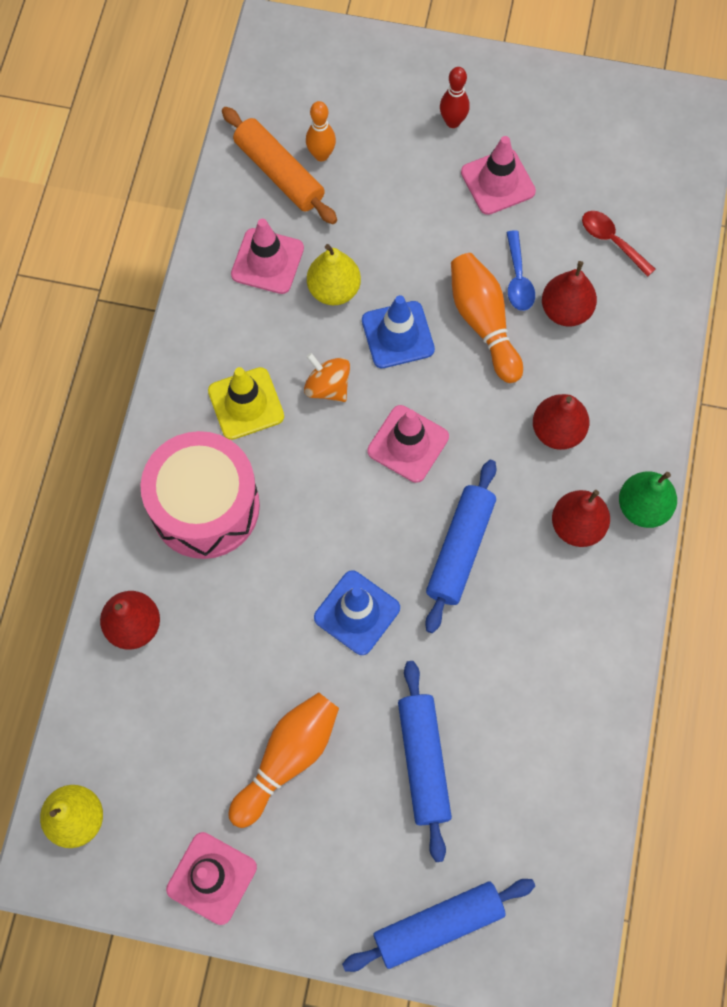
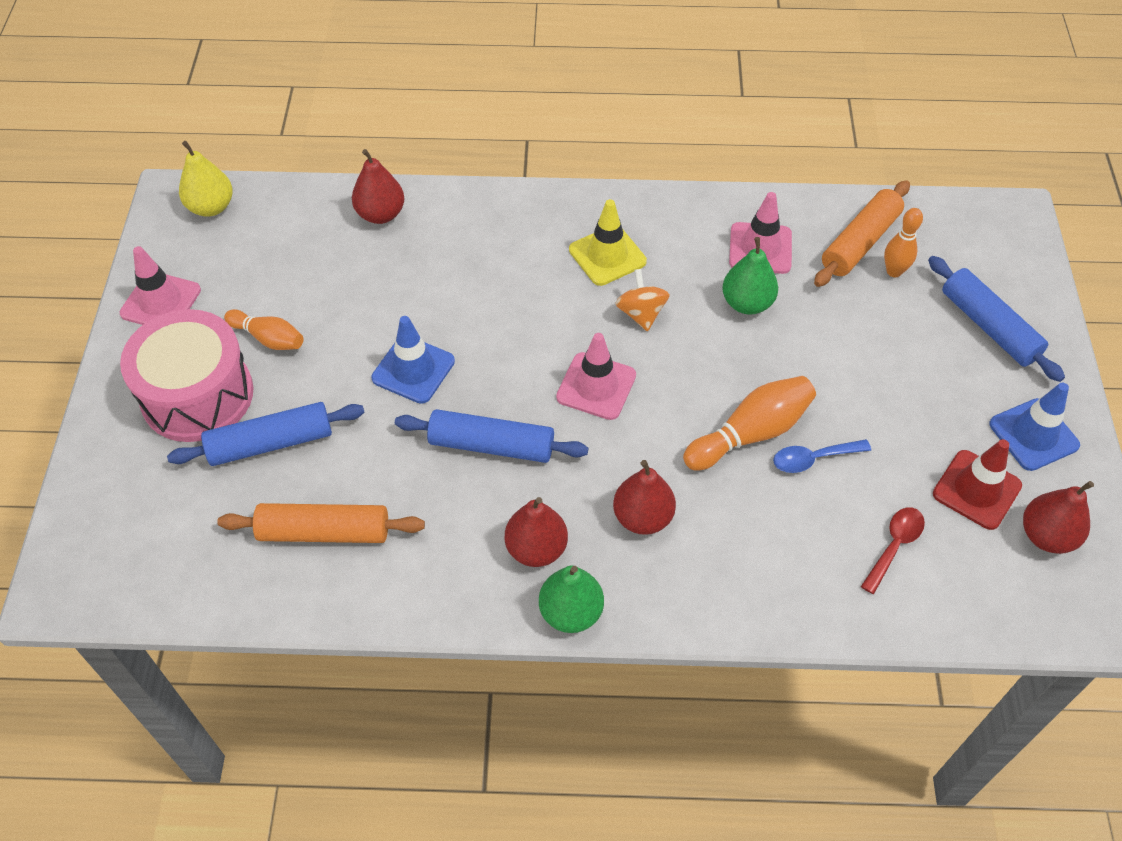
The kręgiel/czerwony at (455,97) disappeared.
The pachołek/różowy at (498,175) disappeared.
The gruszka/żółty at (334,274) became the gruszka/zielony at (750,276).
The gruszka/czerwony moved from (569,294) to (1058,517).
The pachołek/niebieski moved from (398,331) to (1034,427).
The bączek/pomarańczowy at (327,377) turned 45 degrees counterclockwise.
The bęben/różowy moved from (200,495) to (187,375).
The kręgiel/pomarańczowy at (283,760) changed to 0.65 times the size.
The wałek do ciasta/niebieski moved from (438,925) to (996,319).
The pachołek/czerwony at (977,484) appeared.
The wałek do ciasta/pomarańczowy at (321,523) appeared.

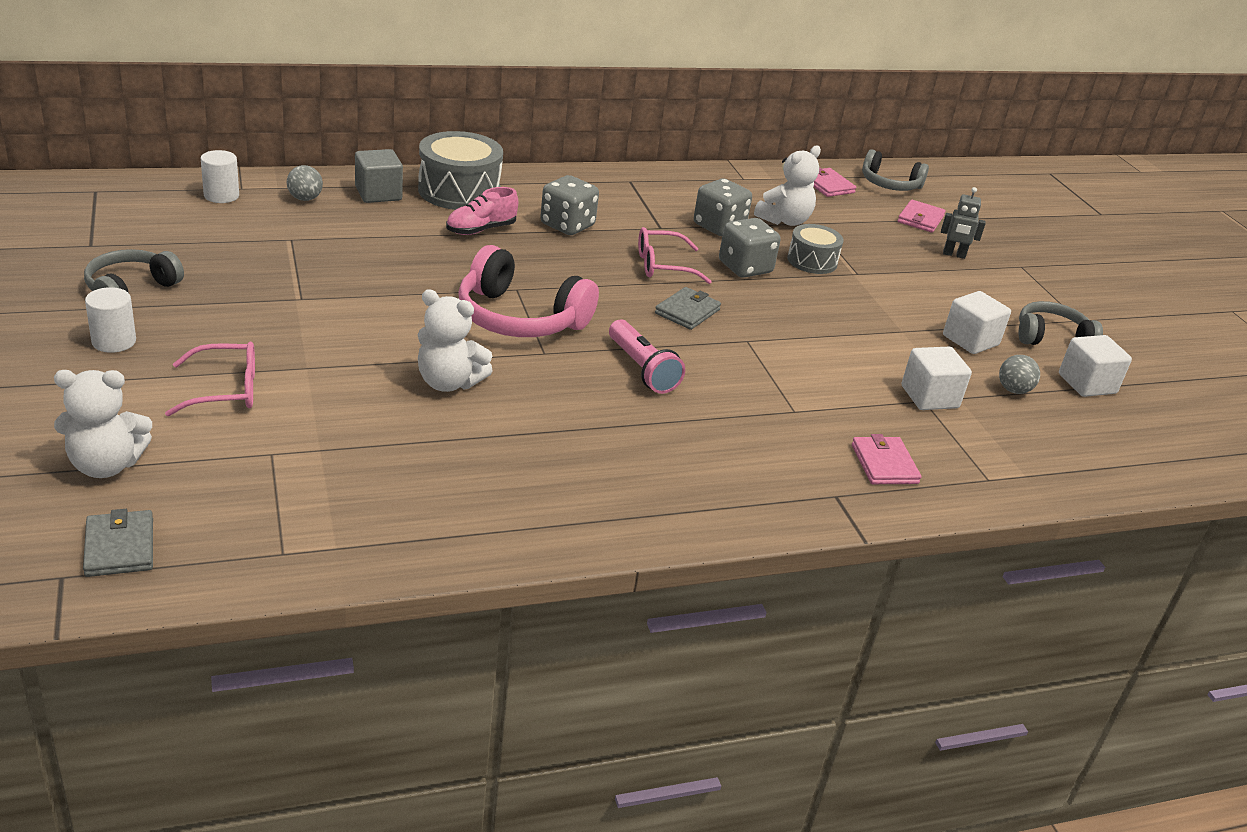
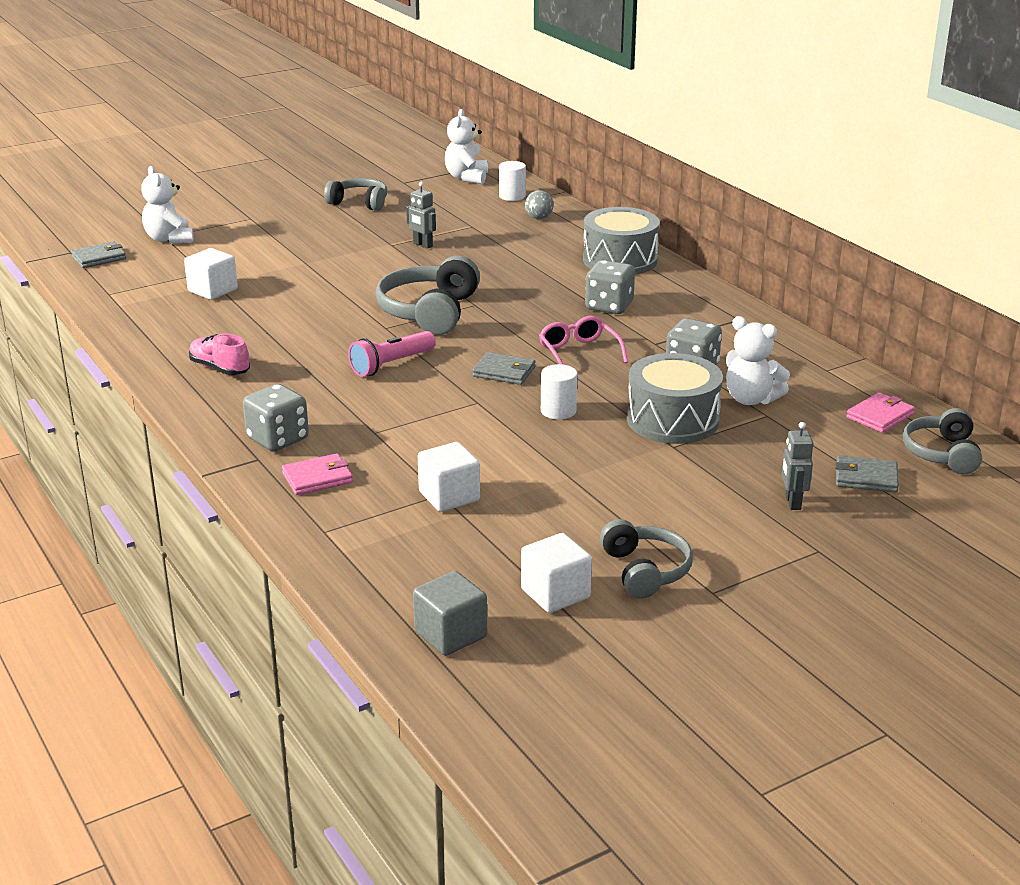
The sześcian/szary moved from (379,176) to (450,613).
The but/różowy moved from (482,211) to (219,354).
The portfel/różowy at (922,216) became the portfel/szary at (867,474).
The kostka do gry/szary moved from (750,248) to (276,418).
The bęben/szary at (815,249) changed to 1.66 times the size.
The słuchawki/różowy at (528,291) became the słuchawki/szary at (428,295).
The walec/biały moved from (110,320) to (559,392).
The miś/biały moved from (455,340) to (466,146).
The sześcian/biały moved from (977,322) to (211,274).
The okulary/różowy at (210,379) disappeared.
The piłka/szary at (1019,374) disappeared.
The robot/szary at (421,215) appeared.

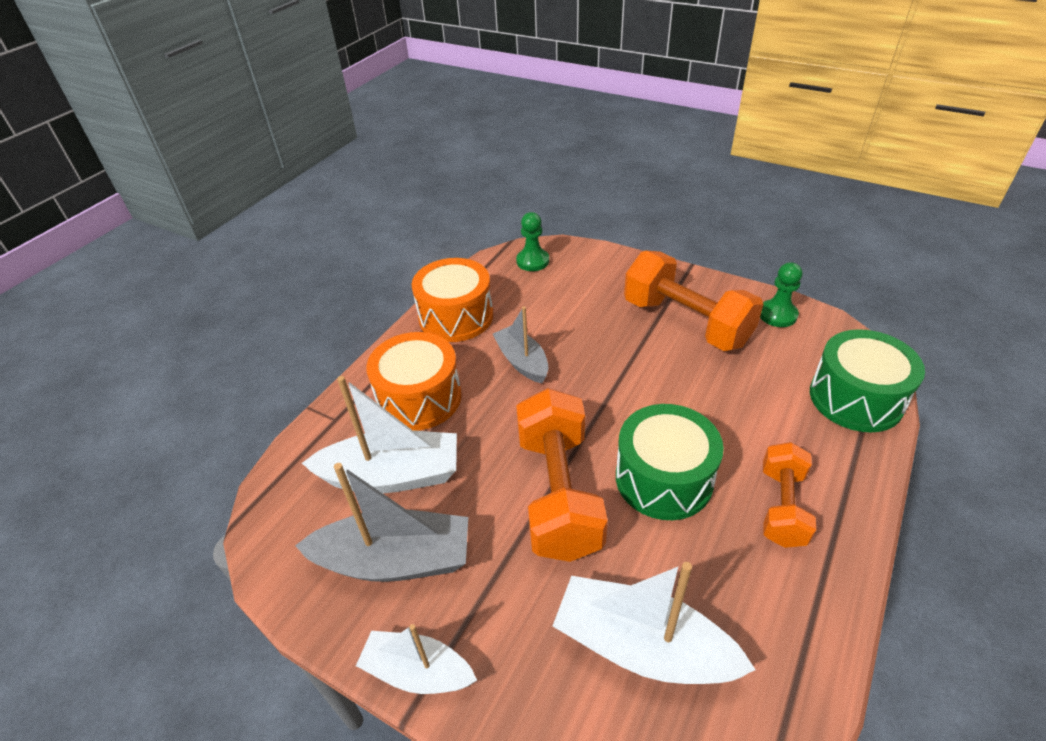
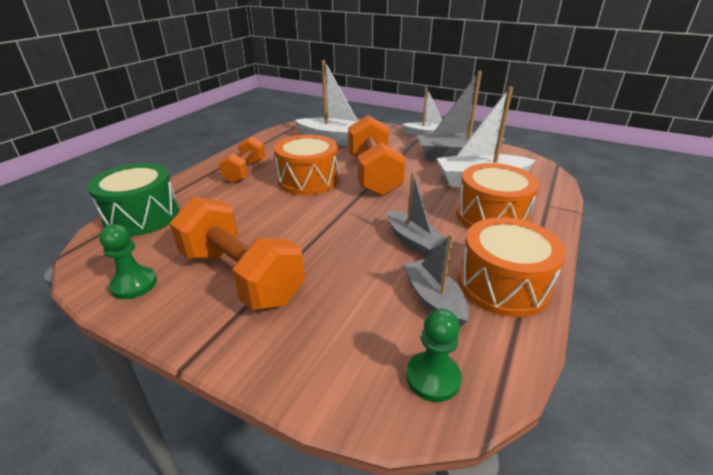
The bęben/zielony at (670,462) became the bęben/pomarańczowy at (306,165).
The łódka/szary at (436,280) appeared.

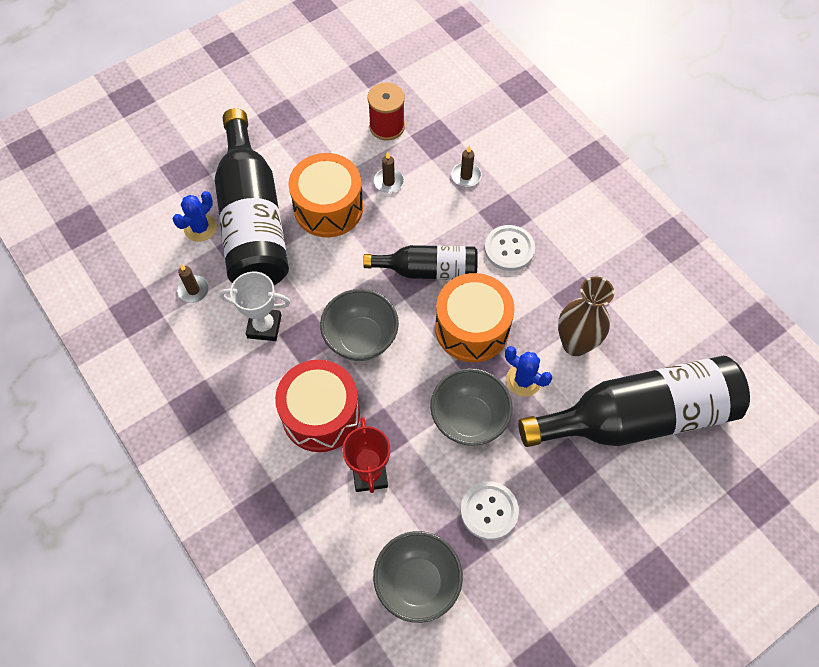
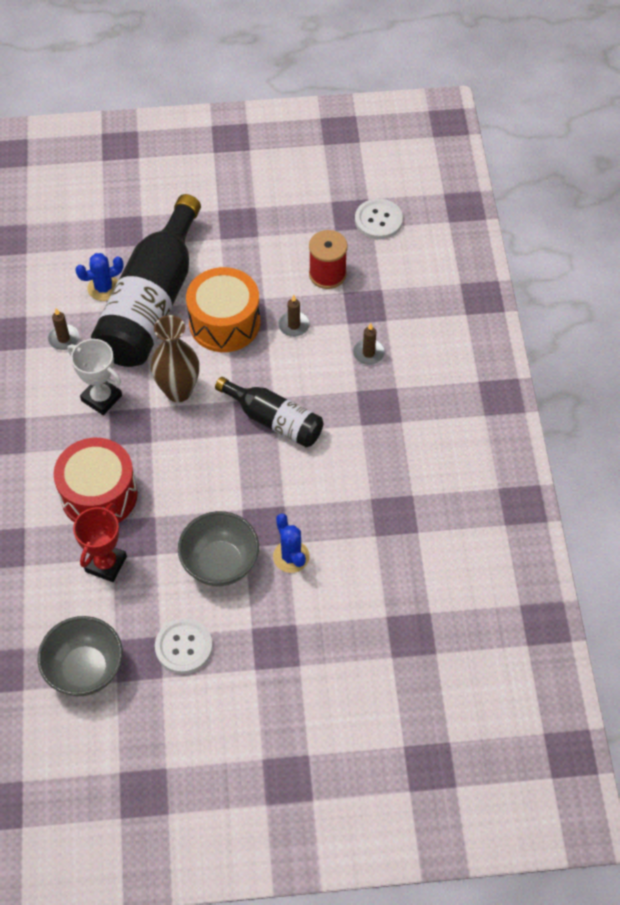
The guzik/biały moved from (509,248) to (379,219).
The bęben/pomarańczowy at (475,317) disappeared.
The wazon/brązowy moved from (586,316) to (175,358).
The miska/szary at (359,325) disappeared.
The butelka/czarny at (634,401) disappeared.

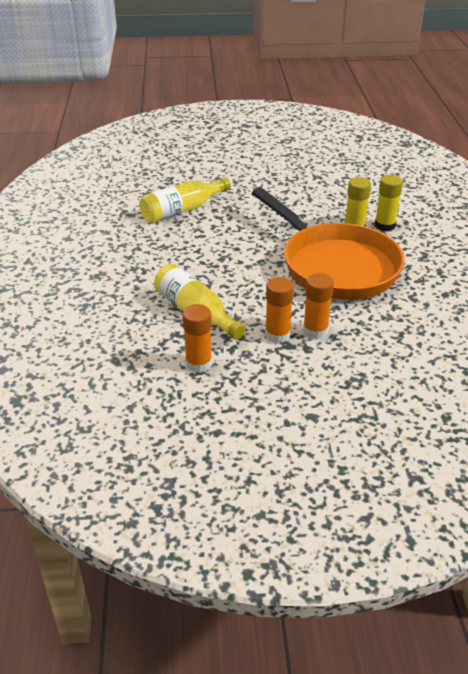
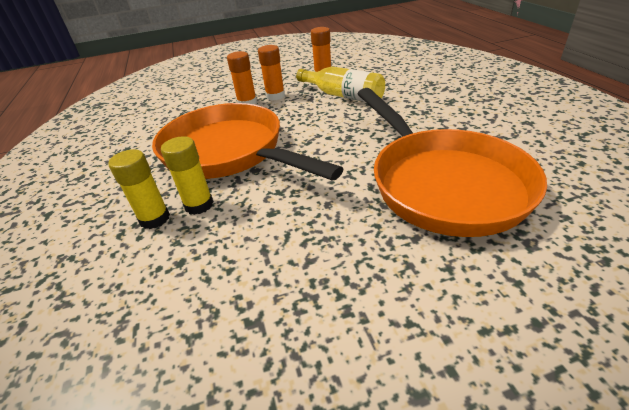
The butelka/żółty at (185,200) was replaced by the patelnia/pomarańczowy at (452,162).

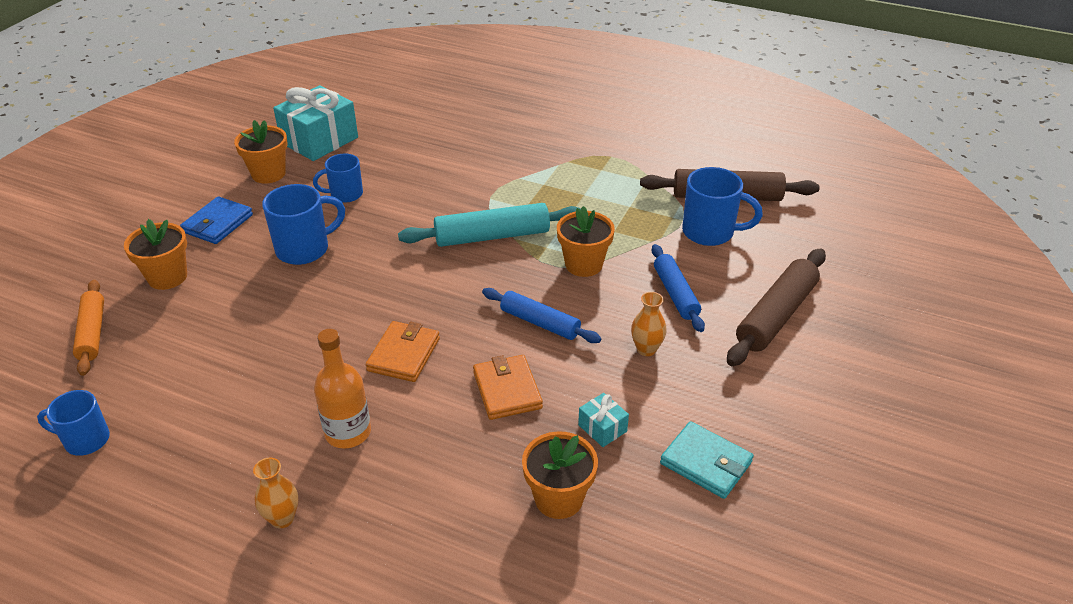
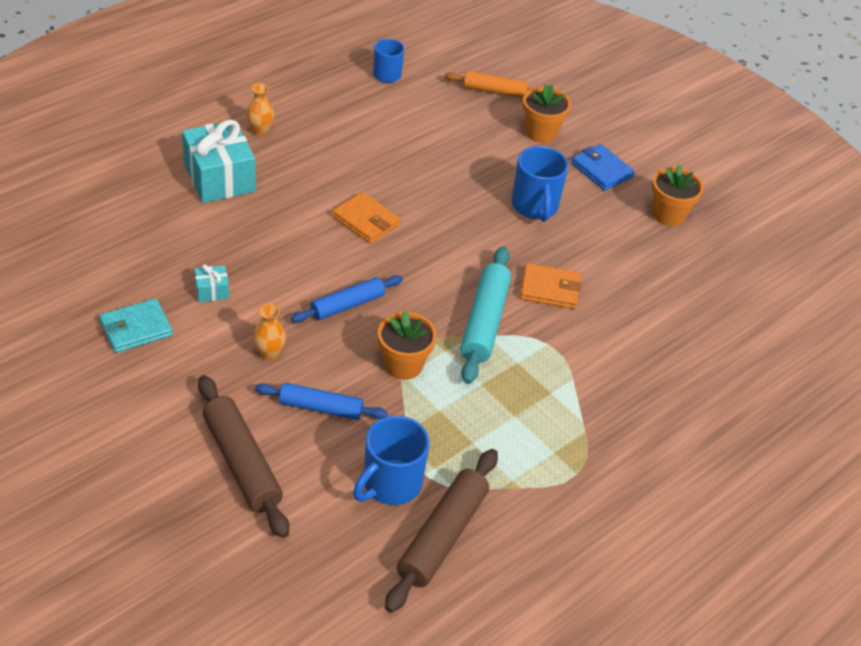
The prezent/turkusowy moved from (315,123) to (219,161).
The kubek/niebieski at (338,178) disappeared.
The butelka/pomarańczowy at (342,389) disappeared.
The portfel/pomarańczowy moved from (508,387) to (550,286).
The doniczka/pomarańczowy at (560,475) disappeared.

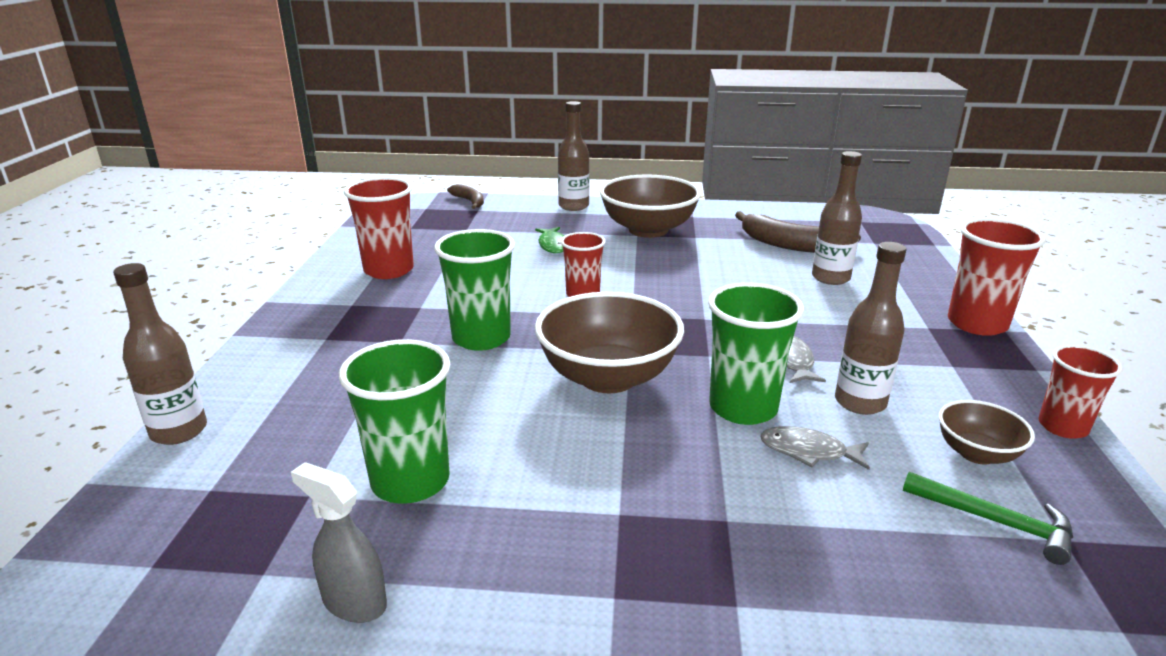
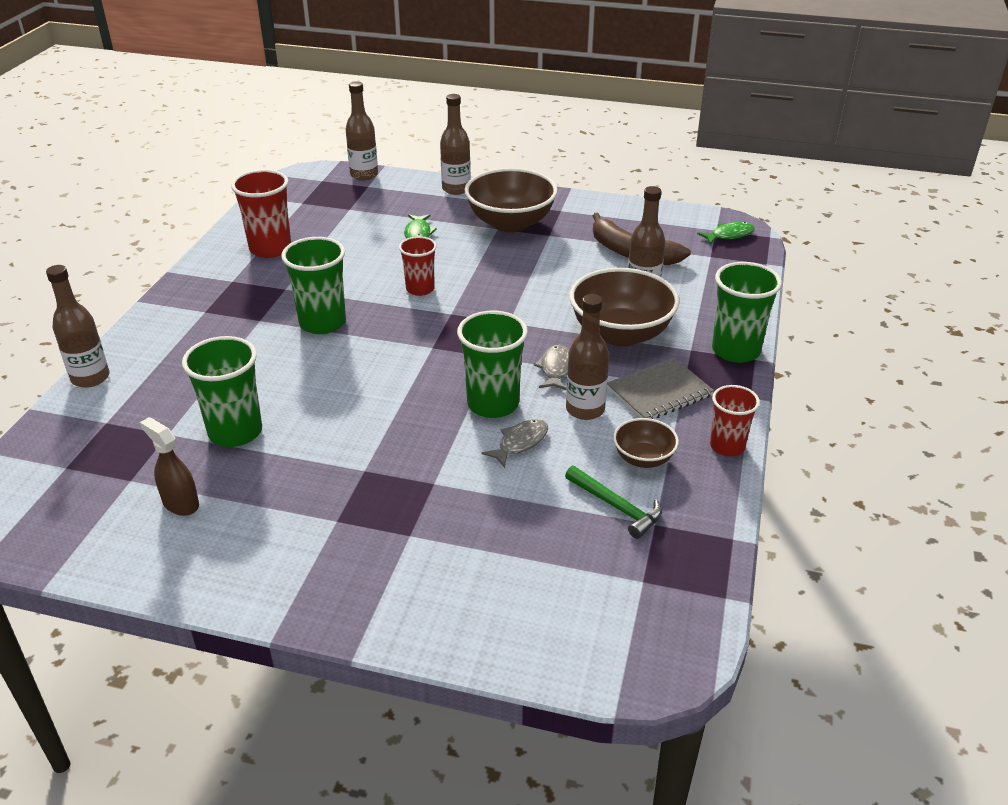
The banan/brązowy at (465,196) was replaced by the butelka/brązowy at (362,131).
The szklanka/czerwony at (997,277) became the szklanka/zielony at (747,312).
The miska/brązowy moved from (609,342) to (624,307).
The ryba/szary at (815,448) turned 105 degrees clockwise.
The spryskiwacz/szary at (339,542) became the spryskiwacz/brązowy at (169,466).
The ryba/zielony at (725,233) appeared.
The zeszyt/szary at (660,388) appeared.

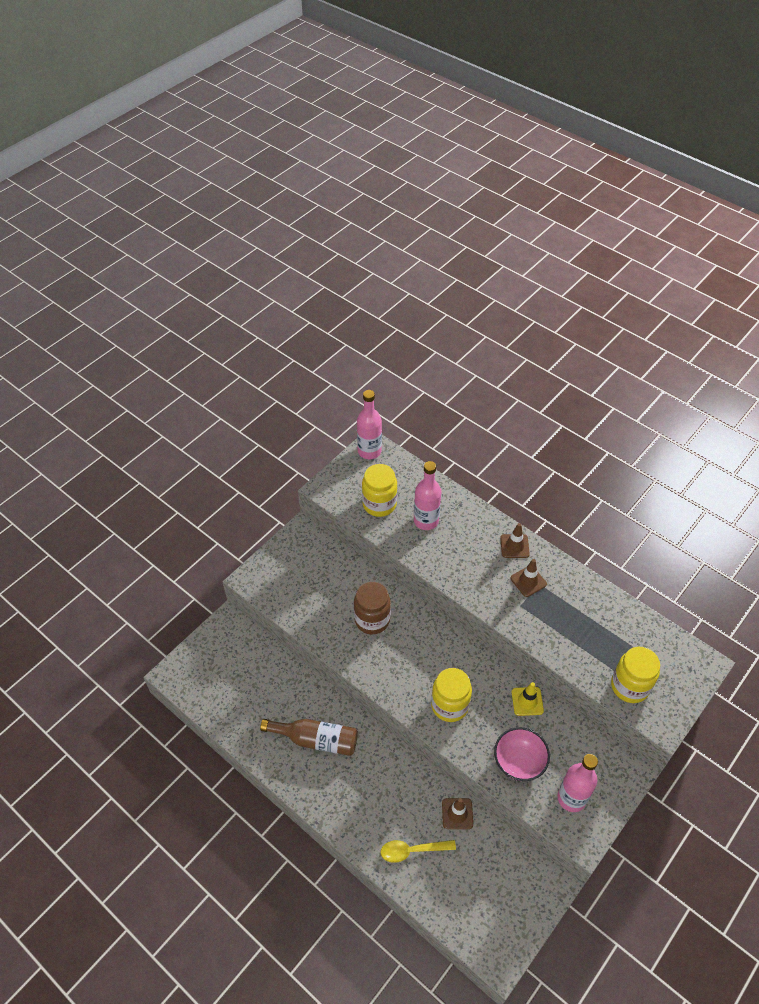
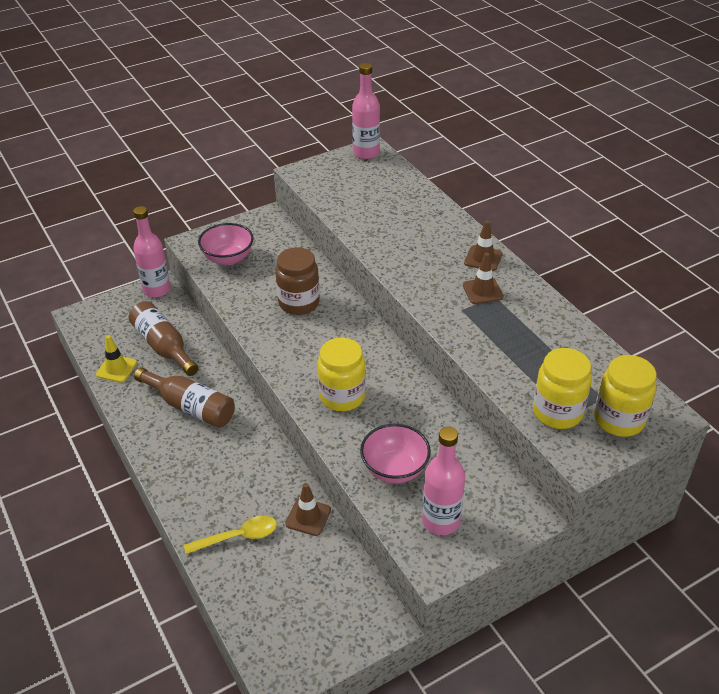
The butelka/różowy moved from (427,495) to (152,252).
The słoik/żółty moved from (379,490) to (625,396).
The pachołek/żółty moved from (528,699) to (116,359).
The łyżka/żółty at (418,851) turned 150 degrees clockwise.
The miska/różowy at (226,244) appeared.
The butelka/brązowy at (164,338) appeared.

